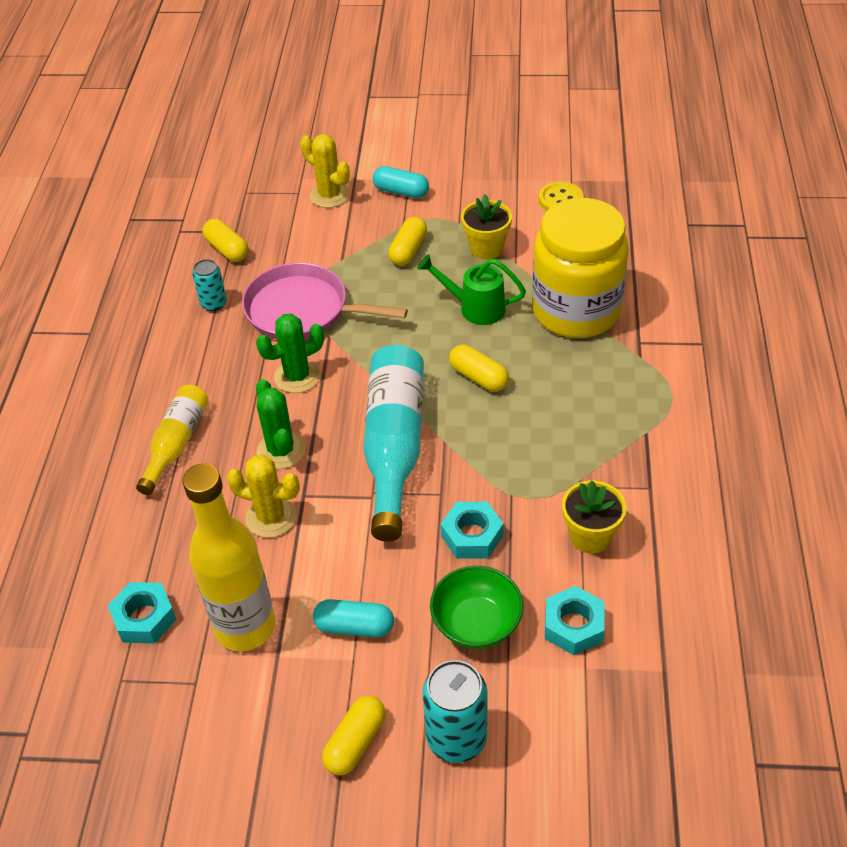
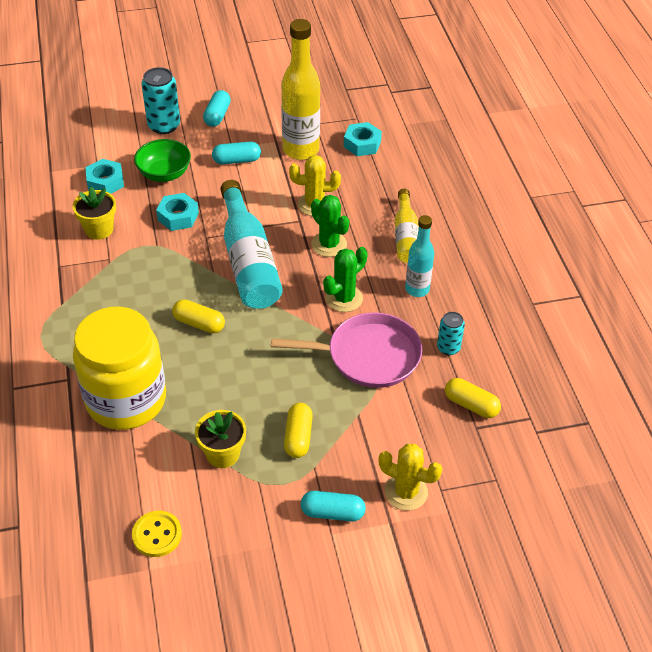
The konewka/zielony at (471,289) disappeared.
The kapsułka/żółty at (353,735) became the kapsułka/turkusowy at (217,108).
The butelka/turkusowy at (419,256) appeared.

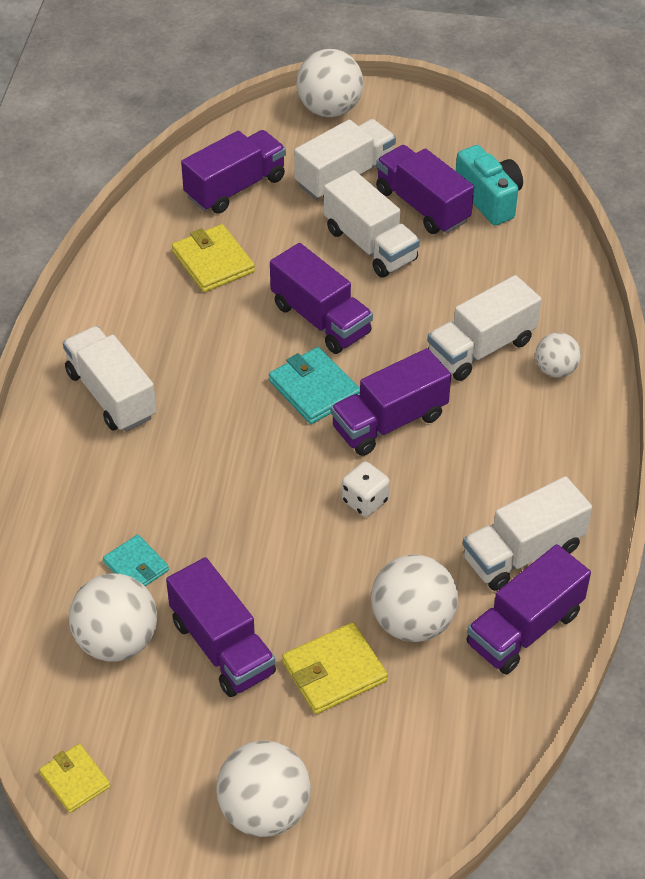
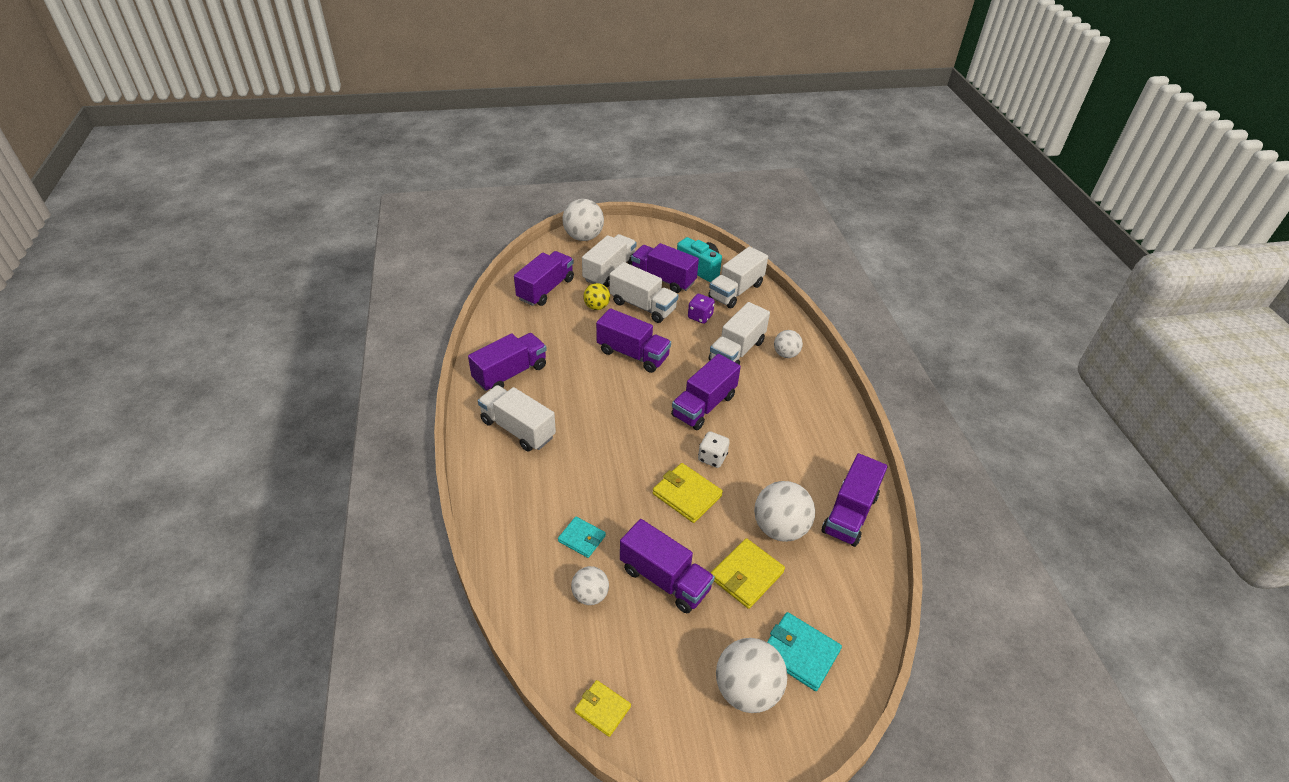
The portfel/żółty moved from (213,258) to (688,493).
The portfel/turkusowy moved from (314,385) to (804,651).
The ciężarówka/biały moved from (527,533) to (738,277).
The piłka/biały at (113,617) changed to 0.59 times the size.
The piłka/żółty at (596,296) appeared.
The kostka do gry/fioletowy at (701,309) appeared.
The ciężarówka/fioletowy at (507,362) appeared.

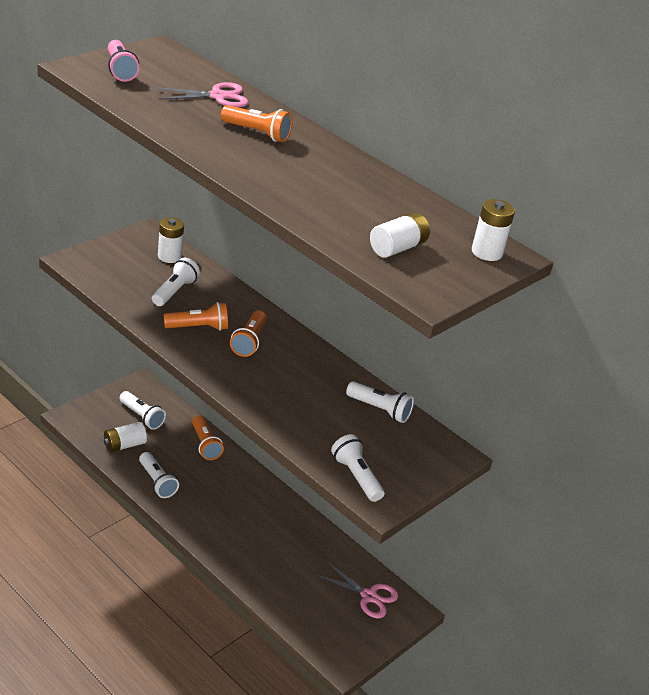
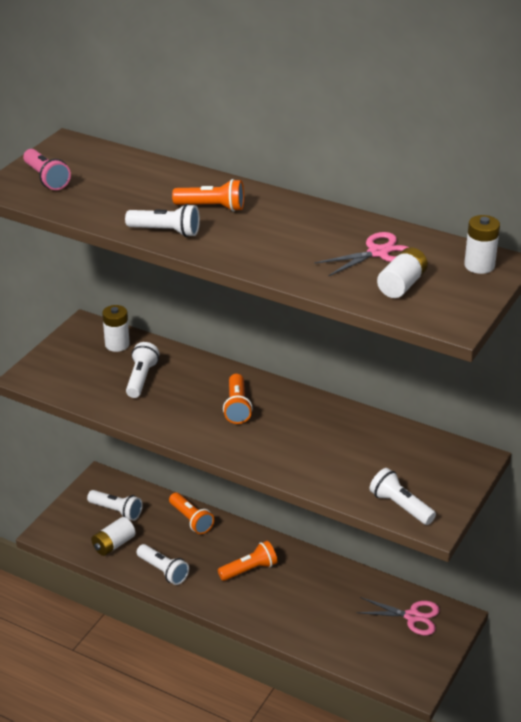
The nożyczki/różowy moved from (202,94) to (362,254).
The latarka/pomarańczowy moved from (196,316) to (248,561).
The latarka/biały moved from (380,402) to (162,220).

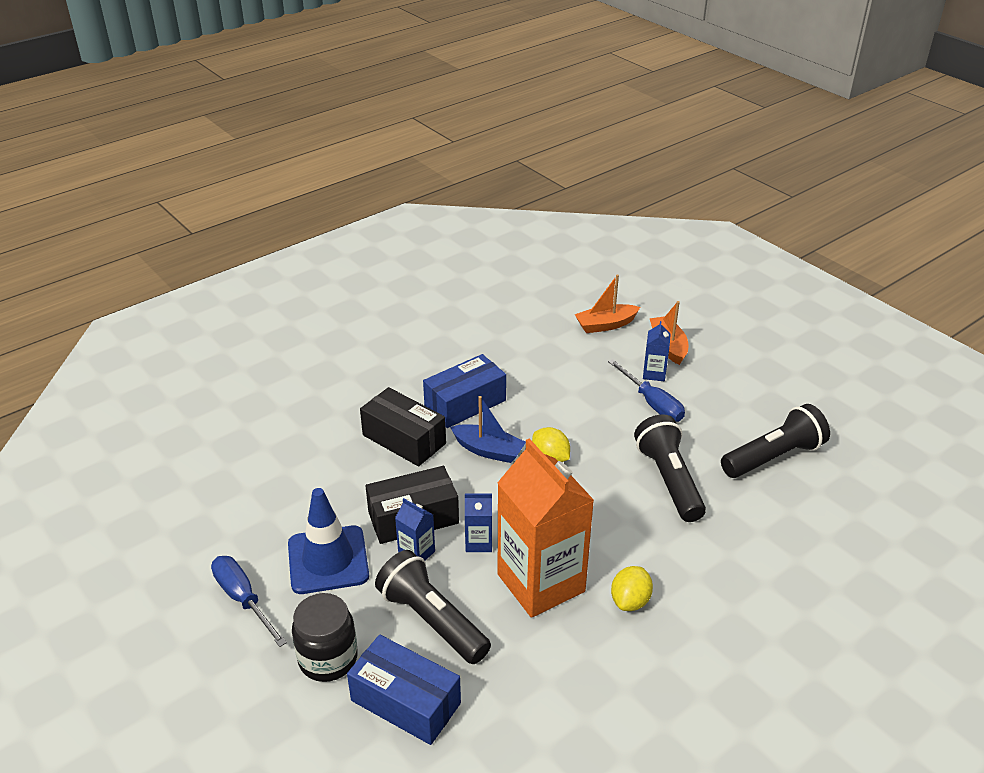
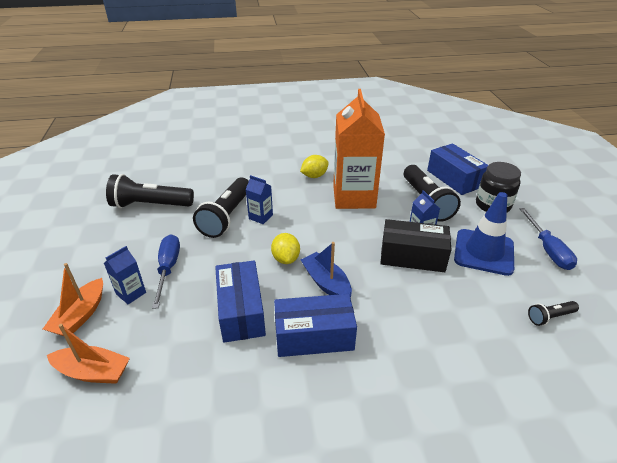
The pudełko/czarny at (403,427) disappeared.
The karton mleka/niebieski moved from (478,523) to (259,199).
The pudełko/niebieski at (240,301) appeared.
The latarka/czarny at (553,313) appeared.

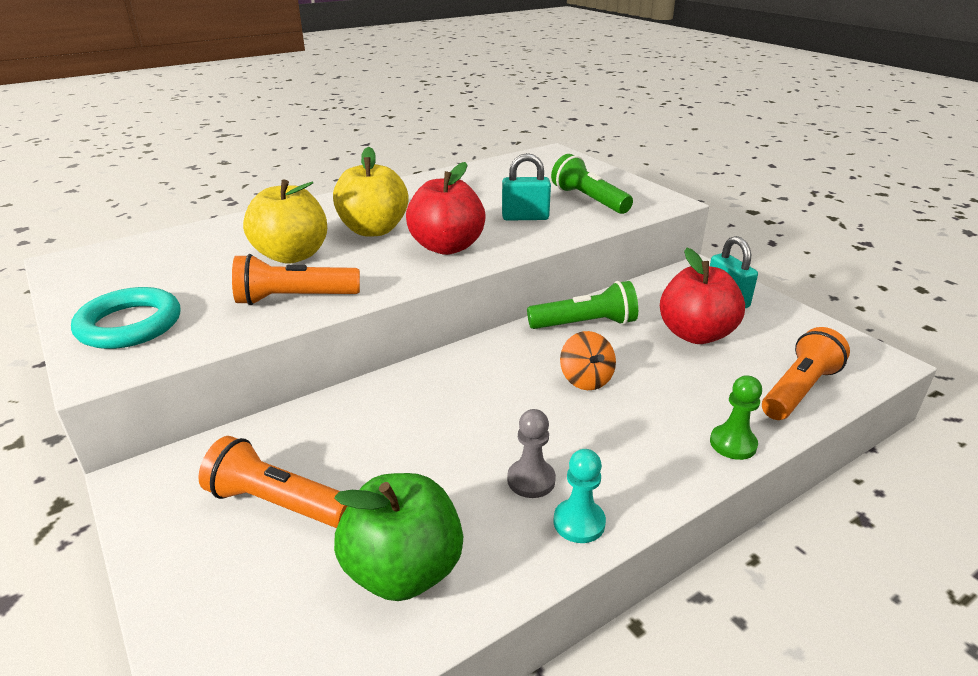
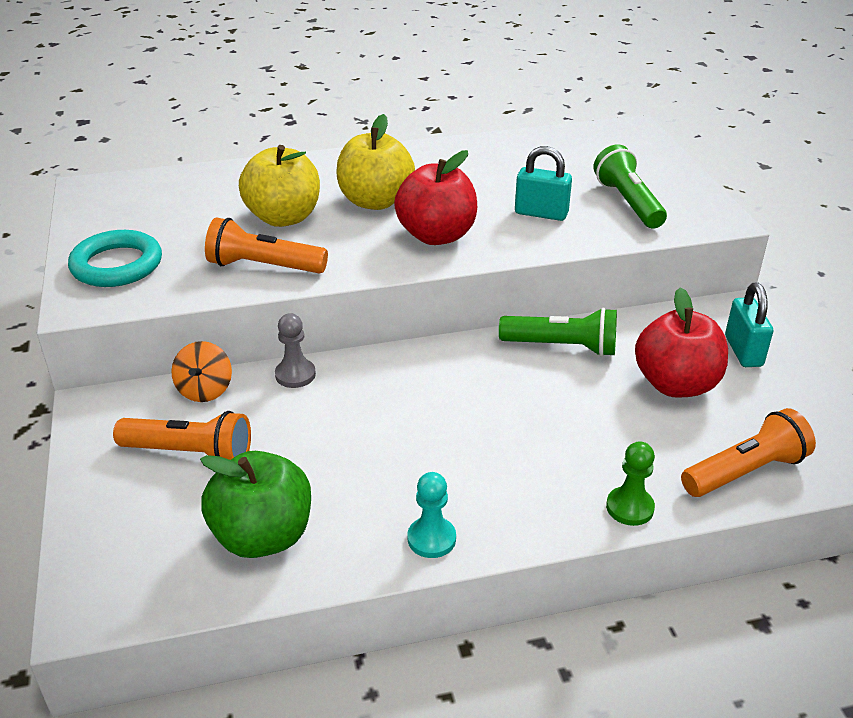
The bączek/pomarańczowy moved from (588,360) to (201,371).
The pionek/szary moved from (531,453) to (295,350).
The latarka/pomarańczowy at (272,482) turned 150 degrees clockwise.

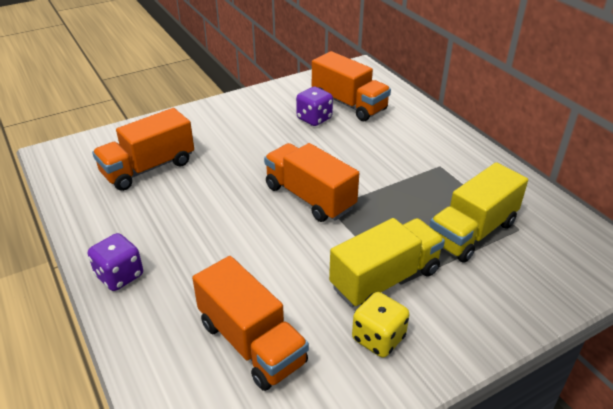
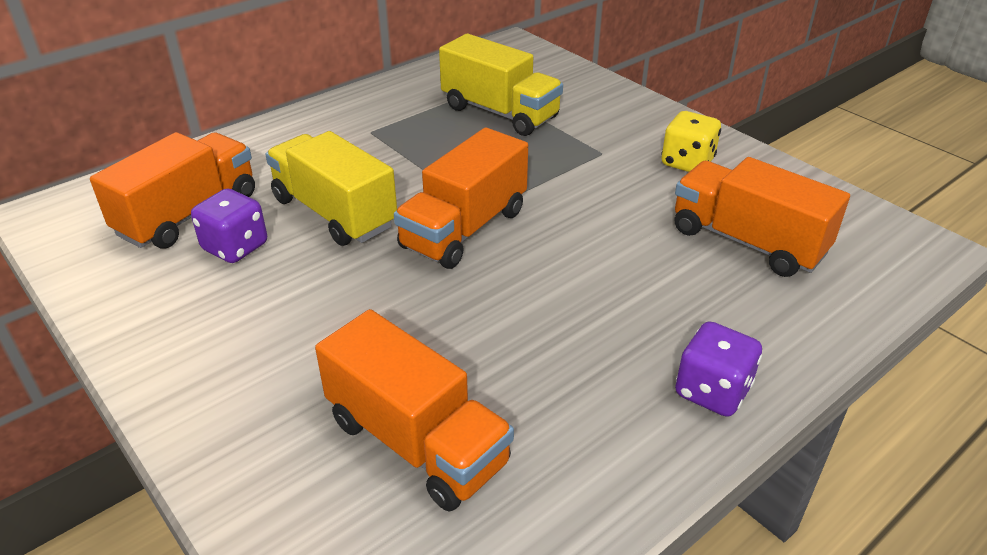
The ciężarówka/żółty moved from (387,262) to (331,188).
The ciężarówka/pomarańczowy at (250,323) turned 90 degrees counterclockwise.

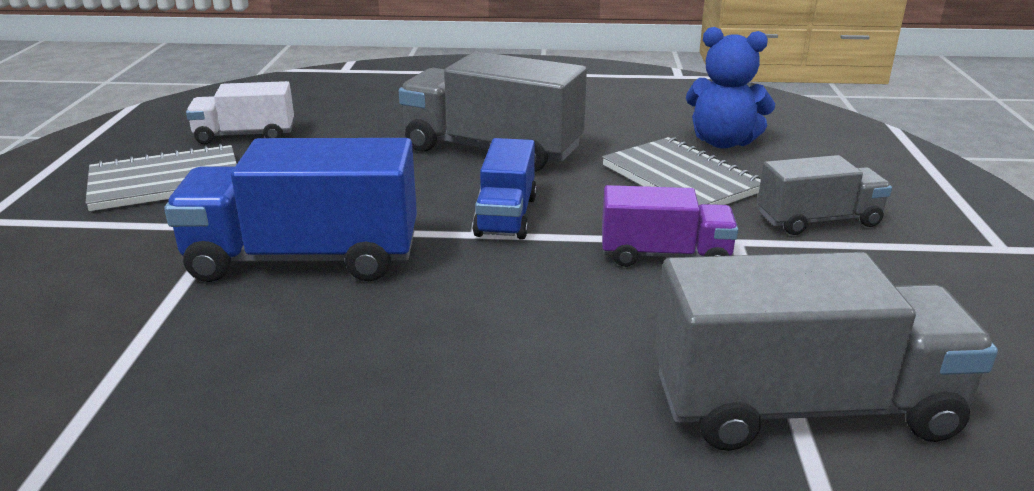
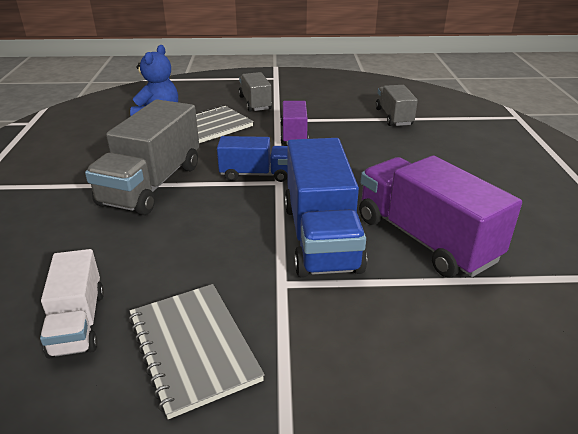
The ciężarówka/szary at (826,351) changed to 0.58 times the size.
The ciężarówka/fioletowy at (440,216) appeared.

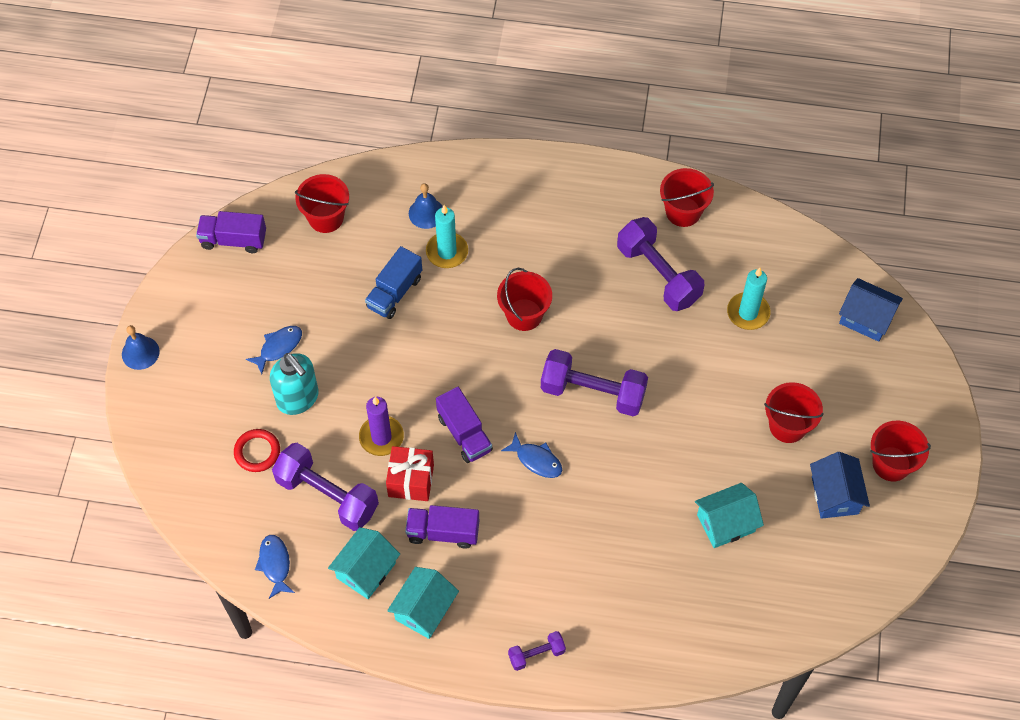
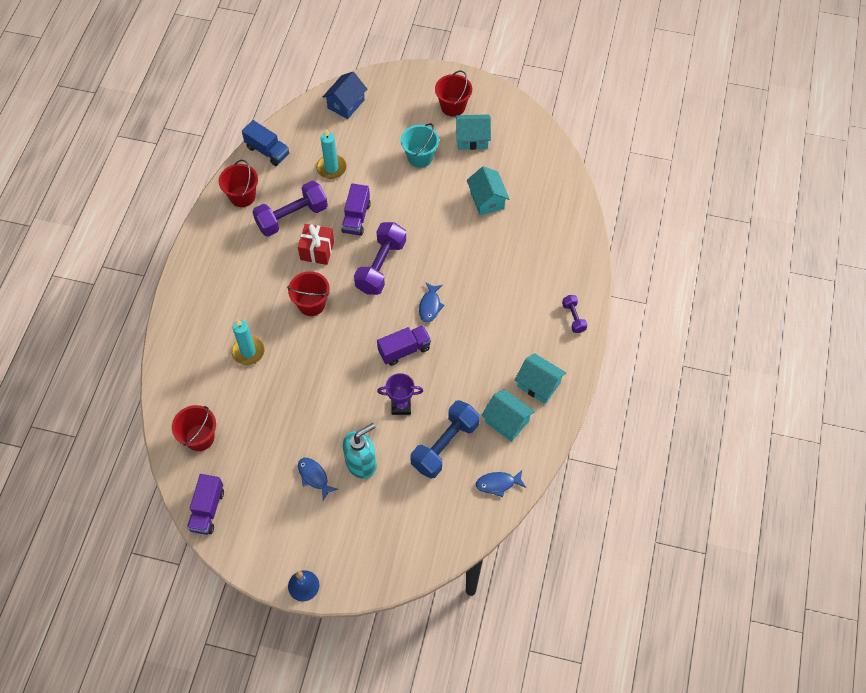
The dzwonek/niebieski at (426,206) disappeared.
The ciężarówka/niebieski moved from (393,282) to (265,143).
The wiadro/czerwony at (794,412) became the wiadro/turkusowy at (420,145).
The świeca/fioletowy at (381,426) was replaced by the puchar/fioletowy at (400,394).
The pierścień/czerwony at (257,450) disappeared.
The ryba/niebieski at (531,455) turned 150 degrees clockwise.
The hantel/fioletowy at (325,487) became the hantel/niebieski at (445,439).
The prezent/czerwony moved from (410,473) to (316,244).
The domek/niebieski at (840,485) became the domek/turkusowy at (473,132).
The ciężarówka/fioletowy moved from (442,526) to (356,209).

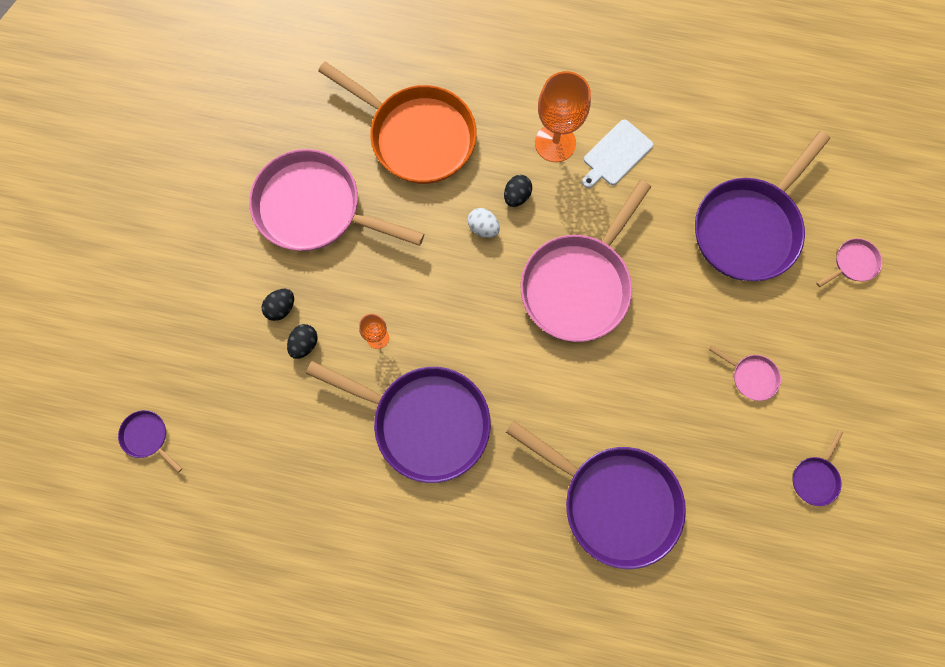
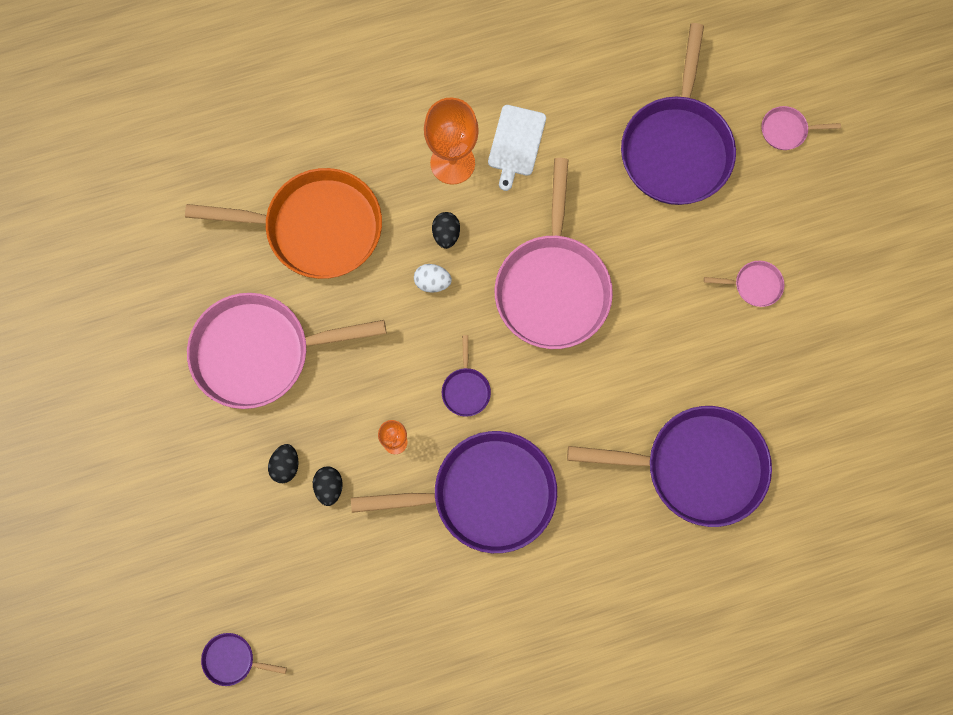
The patelnia/różowy at (849,262) turned 120 degrees counterclockwise.
The patelnia/fioletowy moved from (818,468) to (466,376).

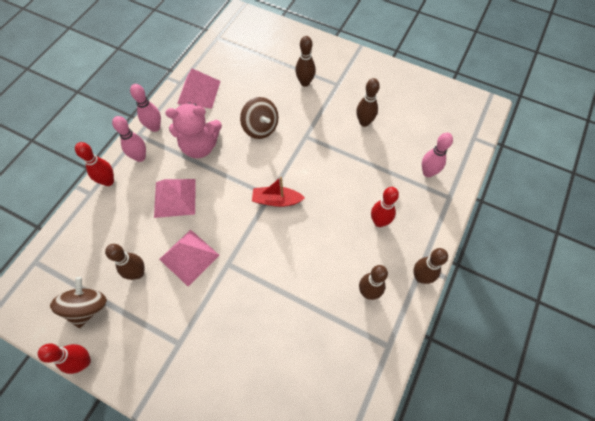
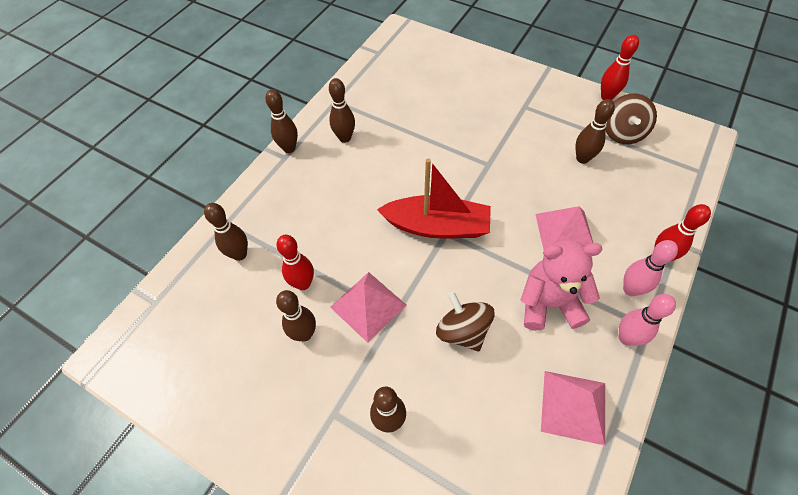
The kręgiel/różowy at (437,155) became the kręgiel/brązowy at (226,232).
The łódka/czerwony at (278,192) changed to 1.71 times the size.
The kręgiel/czerwony moved from (385,207) to (295,262).
The piramida/różowy moved from (189,258) to (368,307).

